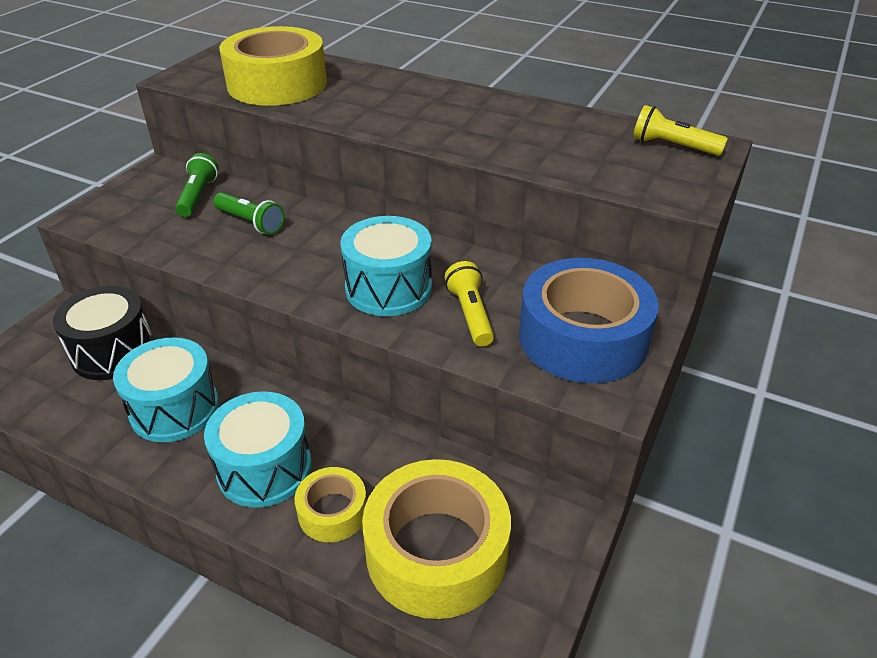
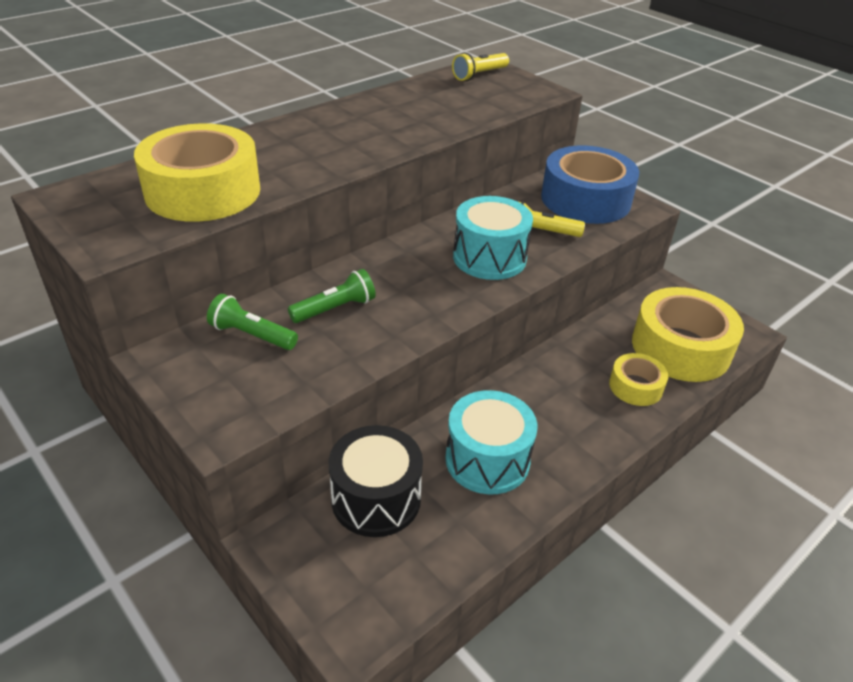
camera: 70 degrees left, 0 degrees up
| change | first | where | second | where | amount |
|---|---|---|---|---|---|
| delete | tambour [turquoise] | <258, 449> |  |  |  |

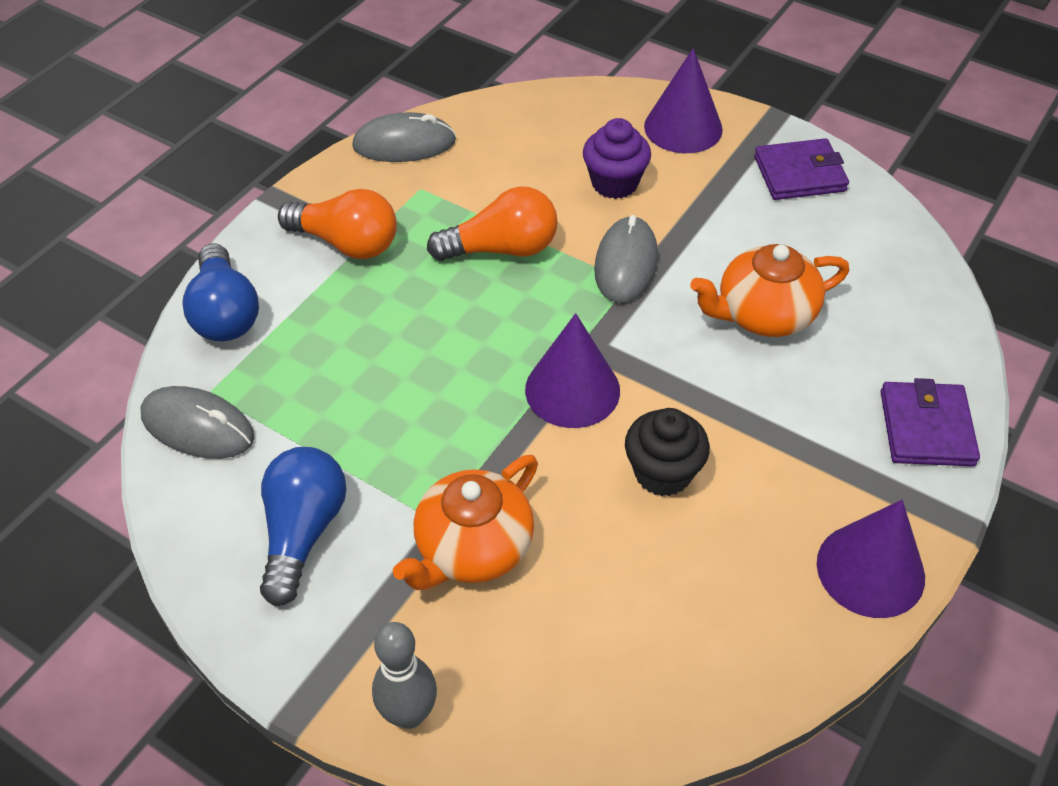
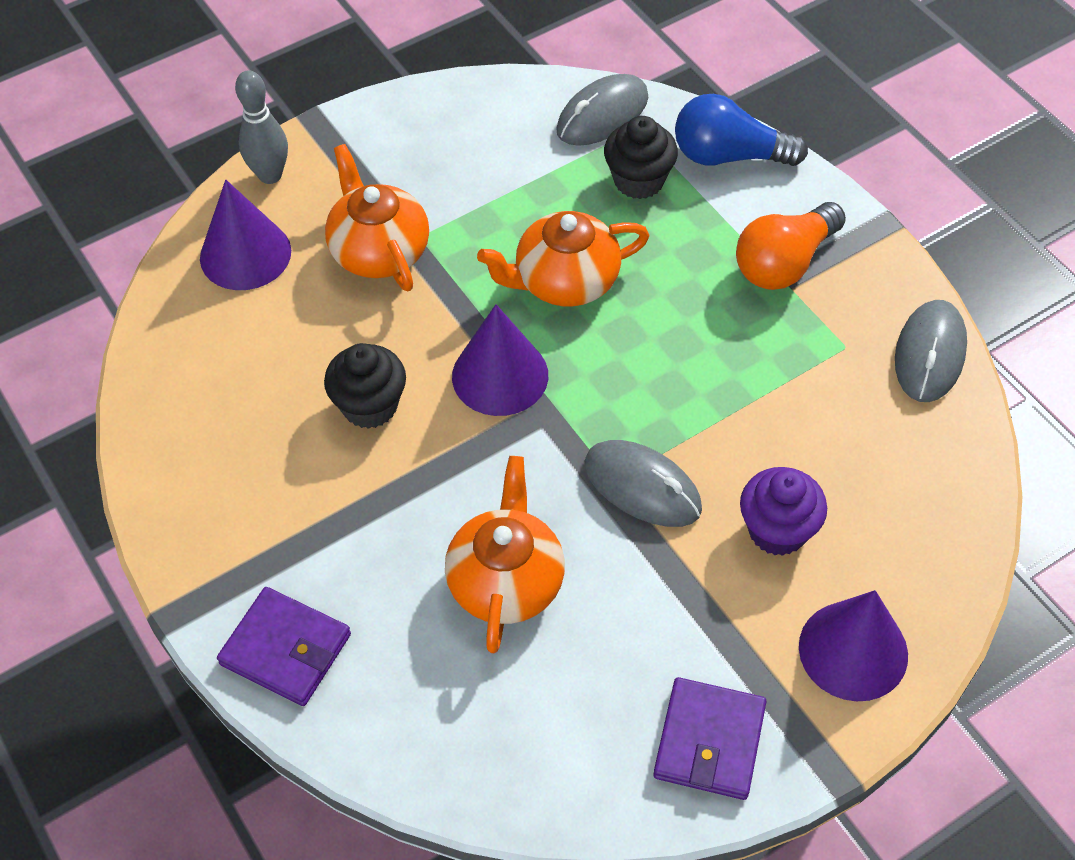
camera: 115 degrees right, 5 degrees up
| change | first | where | second | where | amount |
|---|---|---|---|---|---|
| delete | ampoule [bleu] | <303, 526> |  |  |  |
| delete | ampoule [orange] | <492, 223> |  |  |  |
| move | cône [violet] | <871, 559> |  | <245, 235> |  |
| insert |  |  | théière [orange] | <563, 259> |  |
| insert |  |  | muffin [noir] | <641, 157> |  |

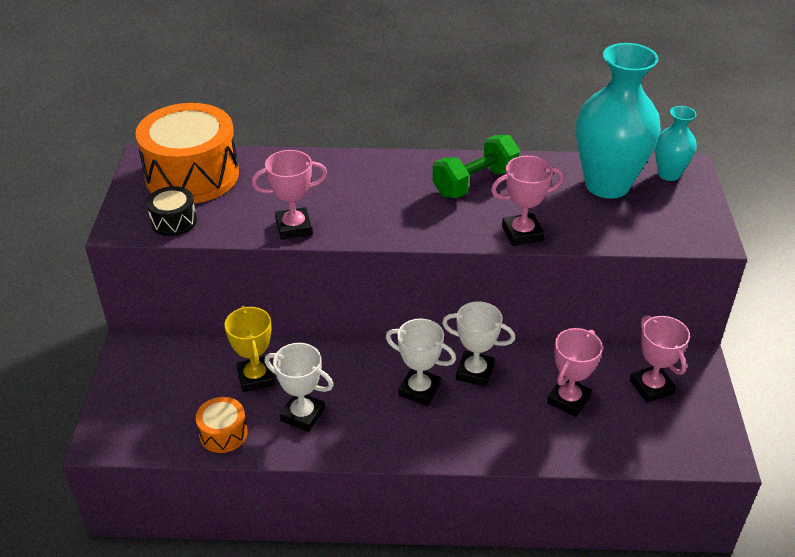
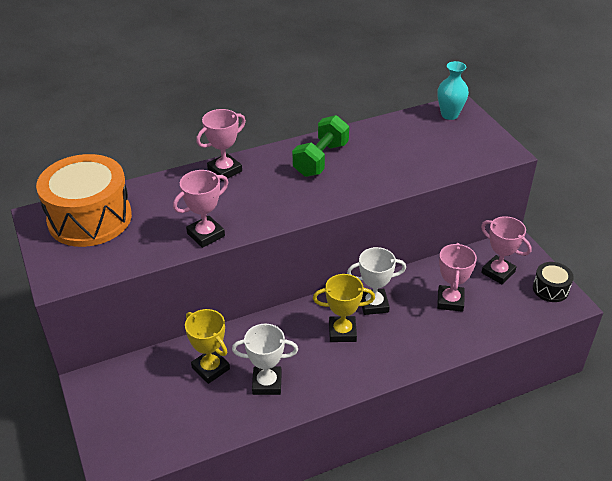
camera: 25 degrees left, 0 degrees up
| change | first | where | second | where | amount |
|---|---|---|---|---|---|
| move | tambour [noir] | <171, 211> |  | <553, 282> |  |
| delete | tambour [orange] | <222, 425> |  |  |  |
| recolor | trophée [blanc] | <421, 362> | trophée [jaune] | <344, 308> |  |
| move | trophée [rose] | <527, 201> |  | <221, 145> |  |
| delete | vase [turquoise] | <618, 121> |  |  |  |

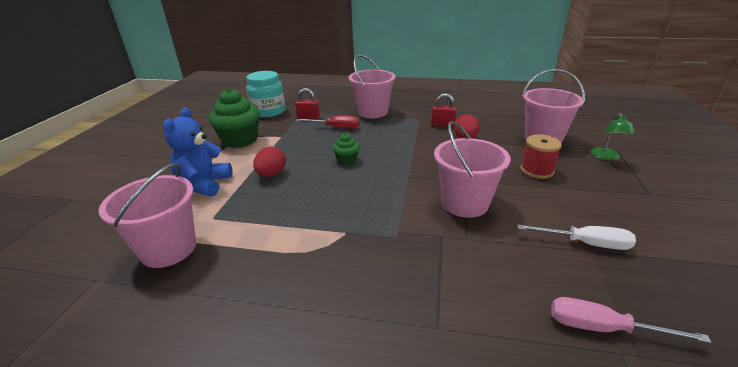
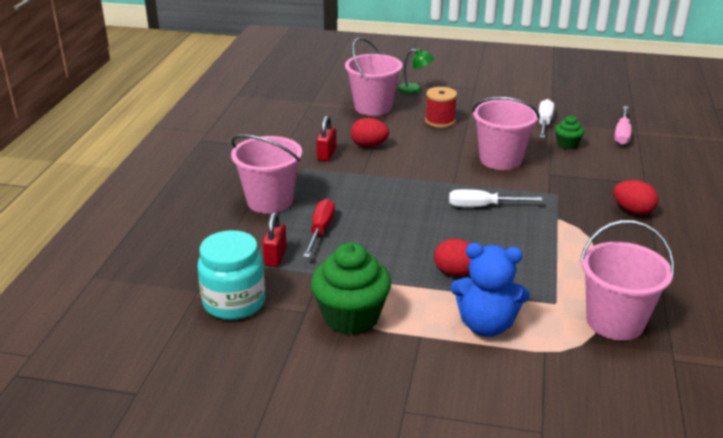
camera: 90 degrees left, 0 degrees up
| change | first | where | second | where | amount |
|---|---|---|---|---|---|
| move | muffin [vert] | <346, 149> |  | <569, 132> |  |
| insert |  |  | tournevis [blanc] | <496, 198> |  |
| insert |  |  | œuf [rouge] | <636, 197> |  |

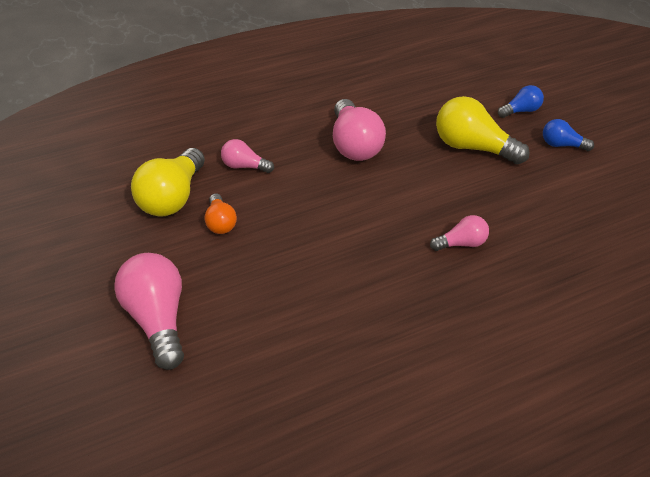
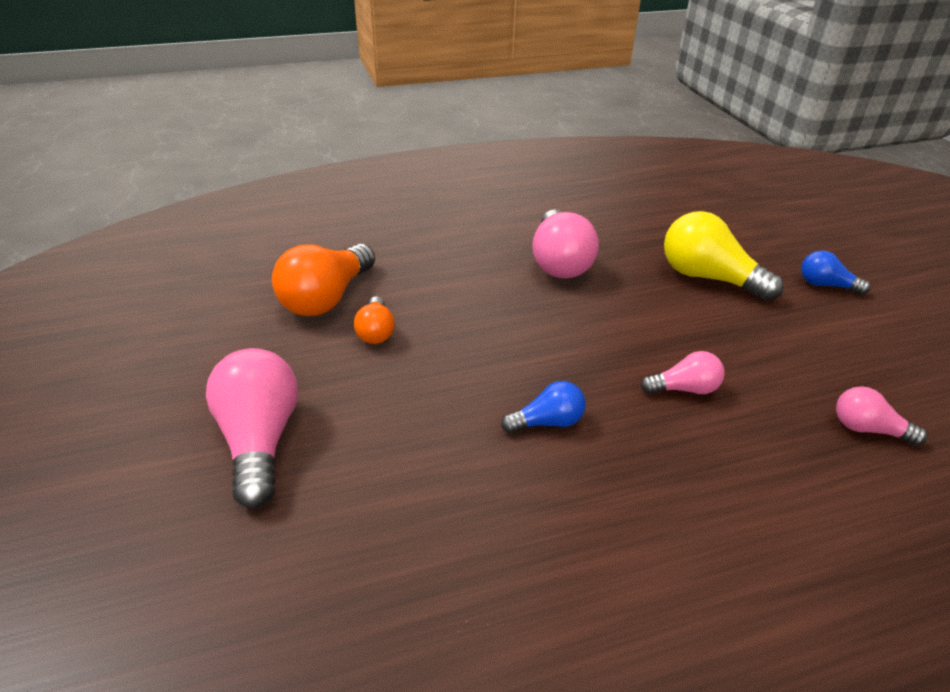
camera: 10 degrees right, 5 degrees down
| change | first | where | second | where | amount |
|---|---|---|---|---|---|
| recolor | ampoule [jaune] | <168, 182> | ampoule [orange] | <323, 280> |  |
| move | ampoule [rose] | <247, 156> |  | <881, 416> |  |
| move | ampoule [bleu] | <521, 101> |  | <543, 407> |  |

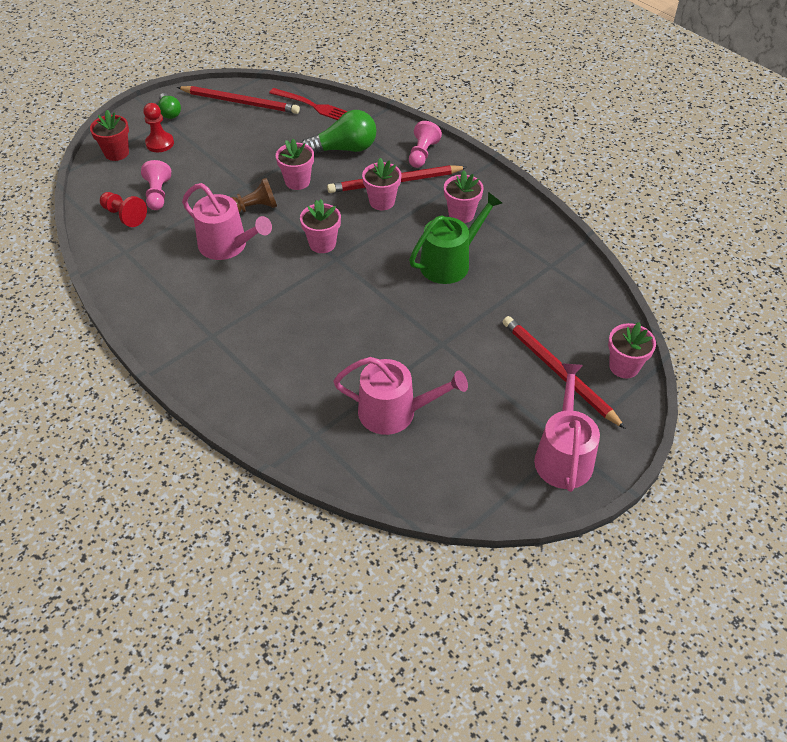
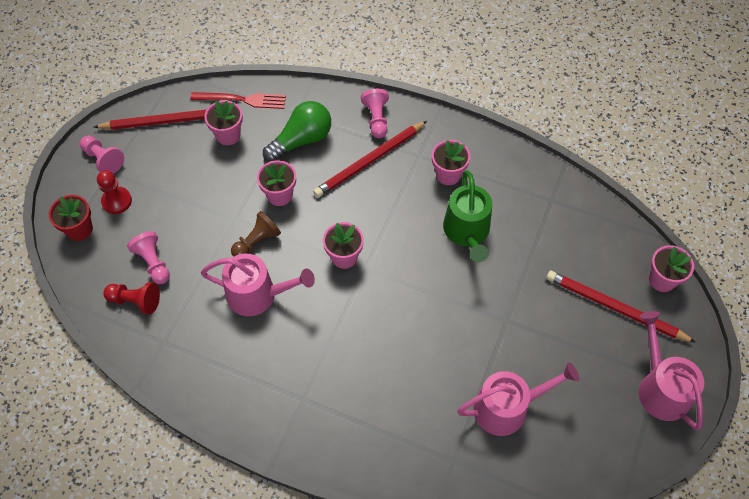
camera: 25 degrees left, 10 degrees up
| change | first | where | second | where | amount |
|---|---|---|---|---|---|
| replace | ampoule [vert] | <169, 106> | pion [rose] | <102, 155> |  |
| move | pot de fleurs [rose] | <381, 184> |  | <223, 122> |  |
| rotate | arrosoir [vert] | <455, 238> |  | <467, 216> | 150 degrees clockwise |

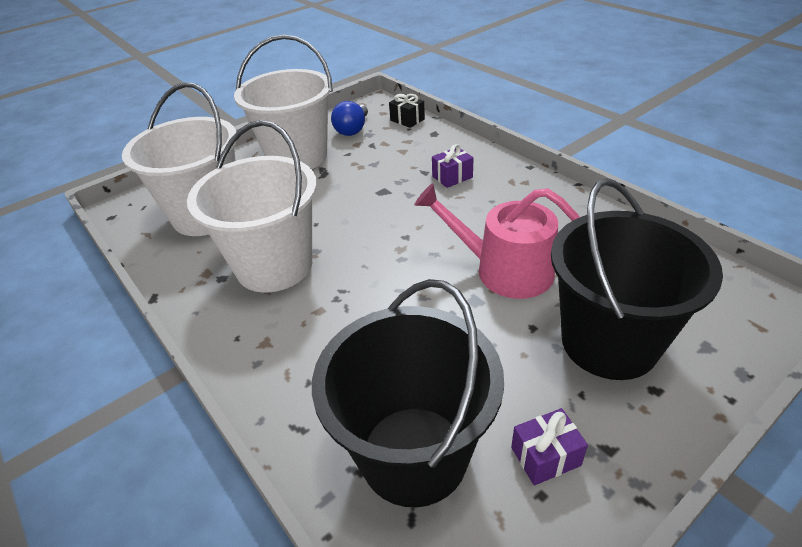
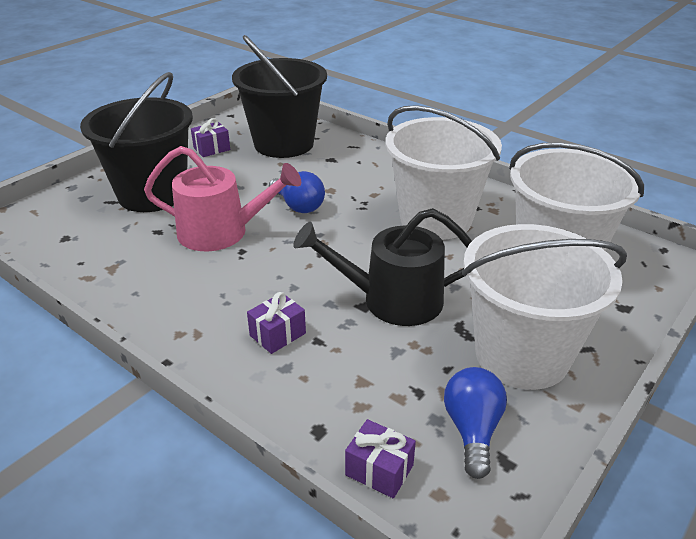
camera: 165 degrees right, 5 degrees down
| change | first | where | second | where | amount |
|---|---|---|---|---|---|
| recolor | cadeau [noir] | <407, 111> | cadeau [violet] | <380, 458> |  |
| insert |  |  | ampoule [bleu] | <297, 192> |  |
| insert |  |  | arrosoir [noir] | <382, 267> |  |

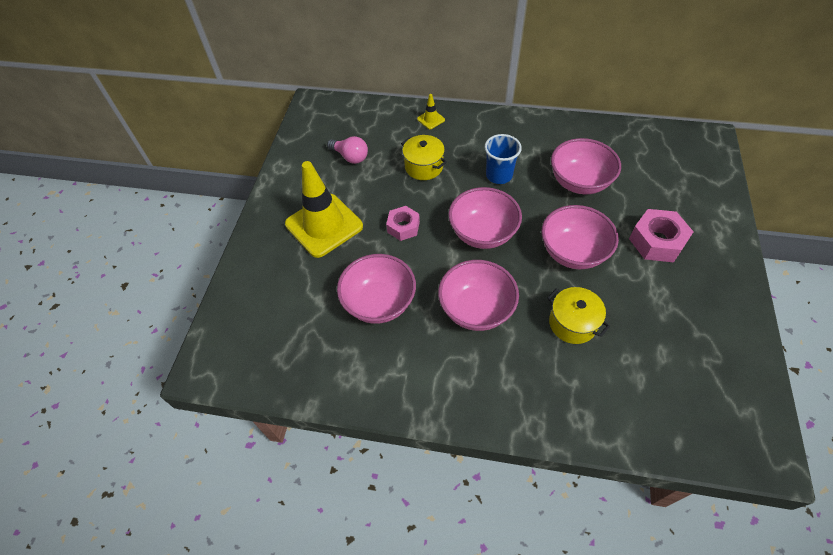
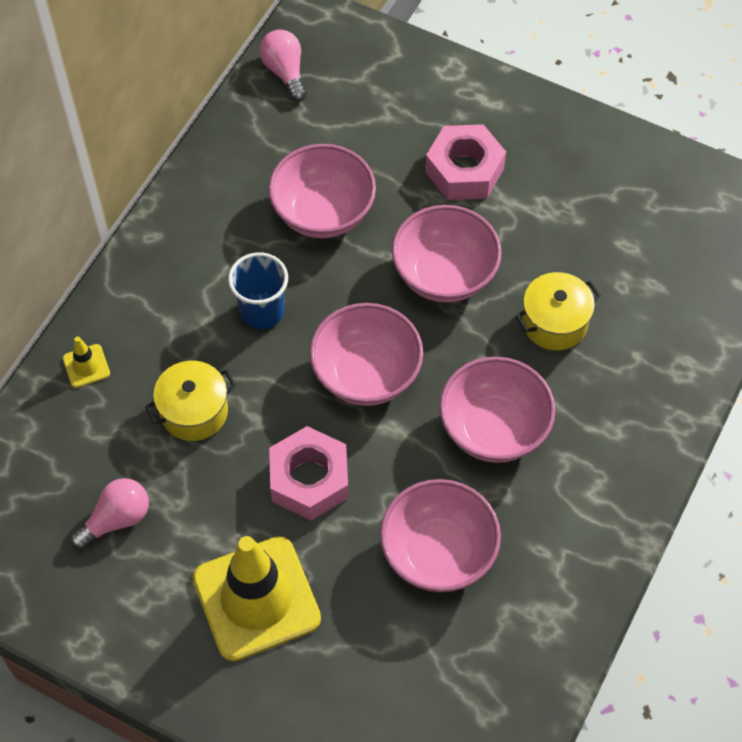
camera: 75 degrees left, 5 degrees up
| change | first | where | second | where | amount |
|---|---|---|---|---|---|
| resize | écrou [rose] | <403, 223> |  | <309, 473> | x1.52 |
| insert |  |  | ampoule [rose] | <283, 65> |  |

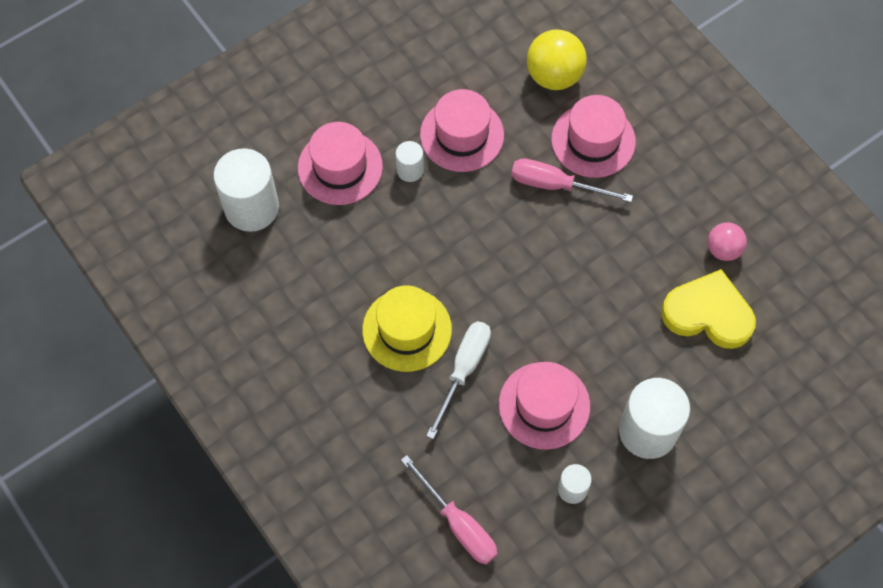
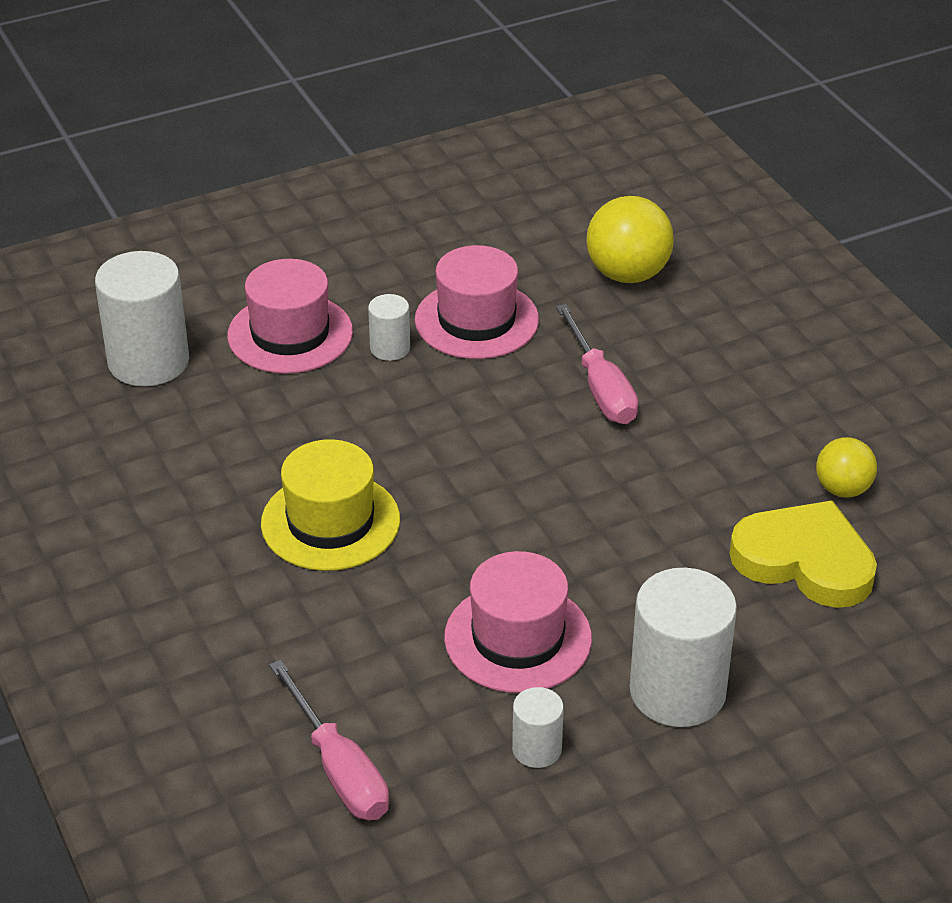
camera: 10 degrees right, 25 degrees down
| change | first | where | second | where | amount |
|---|---|---|---|---|---|
| delete | tournevis [blanc] | <458, 380> |  |  |  |
| rotate | tournevis [rose] | <572, 180> |  | <597, 364> | 135 degrees counterclockwise |
| delete | chapeau [rose] | <593, 136> |  |  |  |
| recolor | balle [rose] | <727, 241> | balle [jaune] | <846, 467> |  |

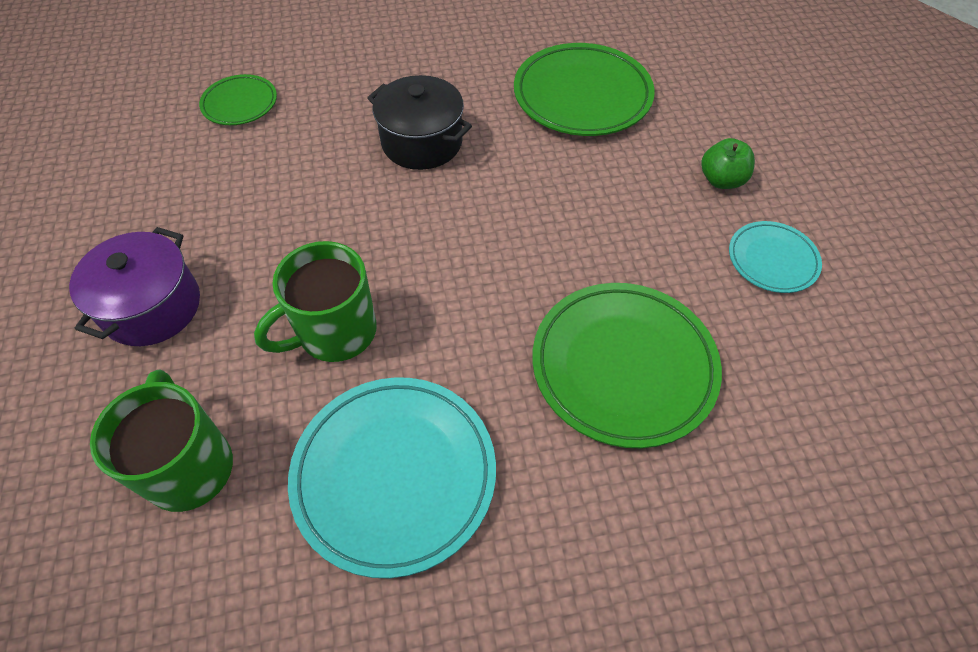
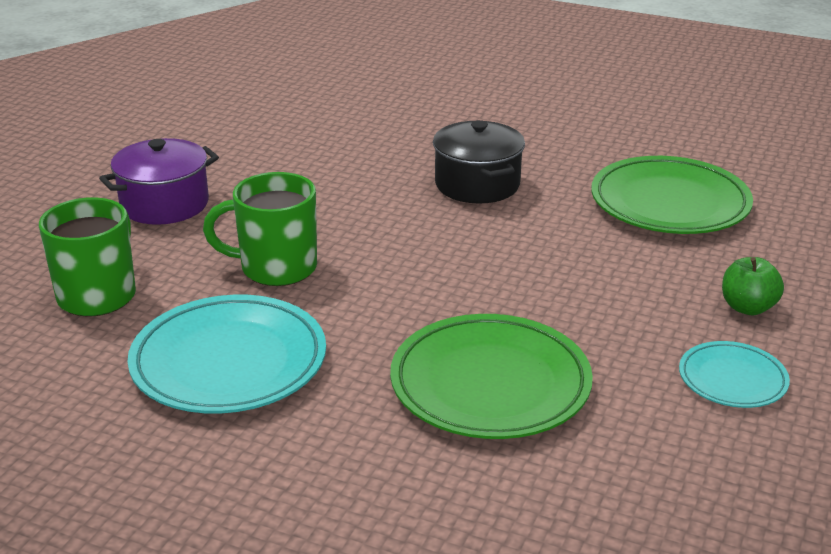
camera: 35 degrees right, 25 degrees down
| change | first | where | second | where | amount |
|---|---|---|---|---|---|
| delete | assiette [vert] | <238, 99> |  |  |  |

